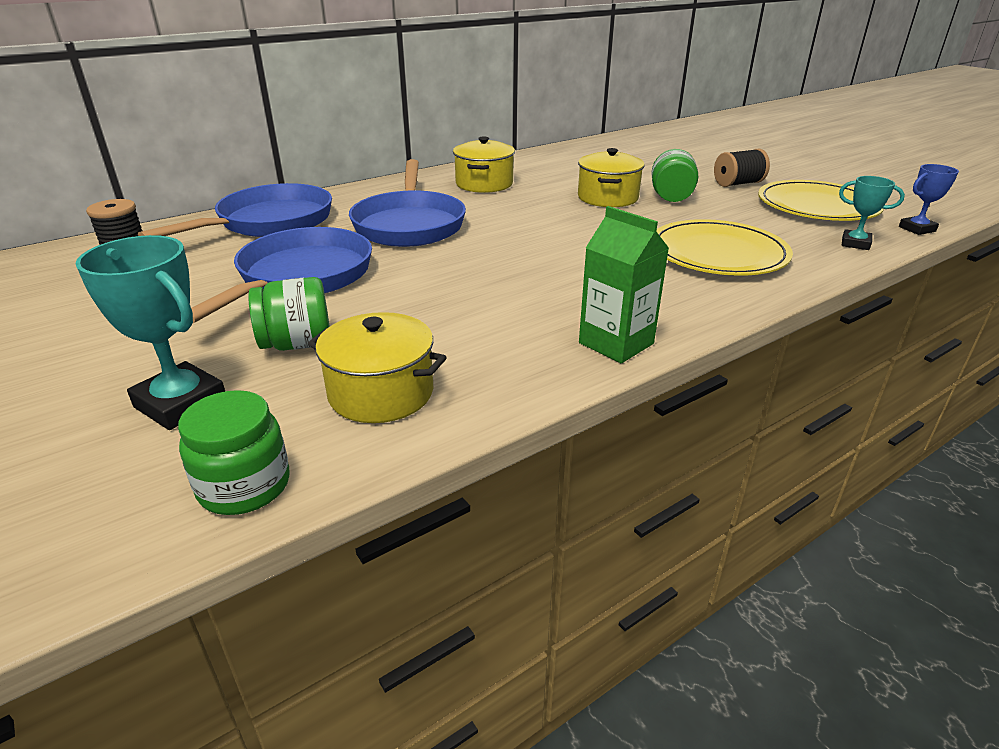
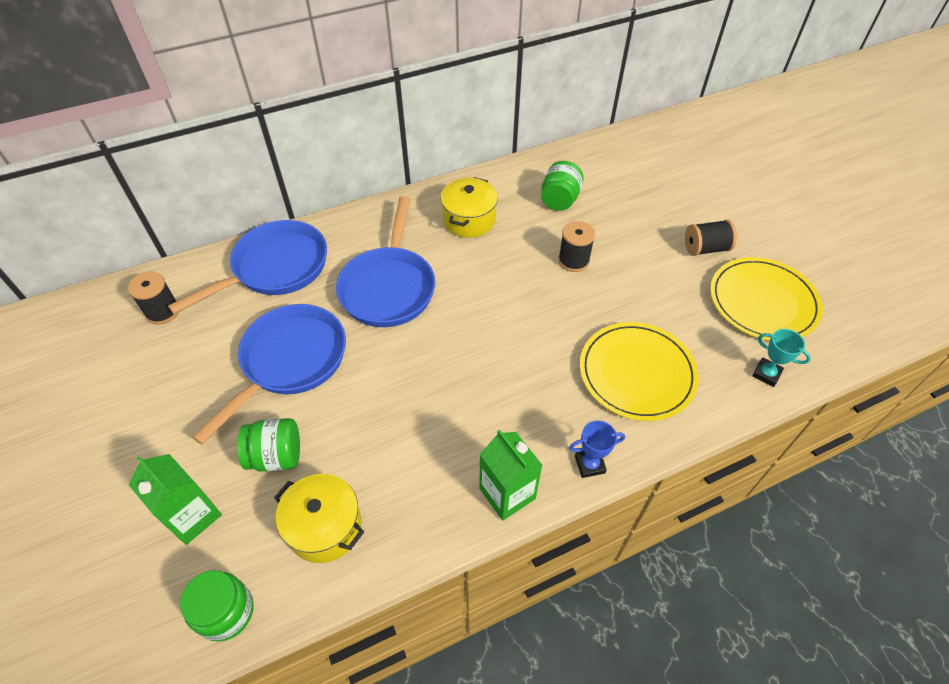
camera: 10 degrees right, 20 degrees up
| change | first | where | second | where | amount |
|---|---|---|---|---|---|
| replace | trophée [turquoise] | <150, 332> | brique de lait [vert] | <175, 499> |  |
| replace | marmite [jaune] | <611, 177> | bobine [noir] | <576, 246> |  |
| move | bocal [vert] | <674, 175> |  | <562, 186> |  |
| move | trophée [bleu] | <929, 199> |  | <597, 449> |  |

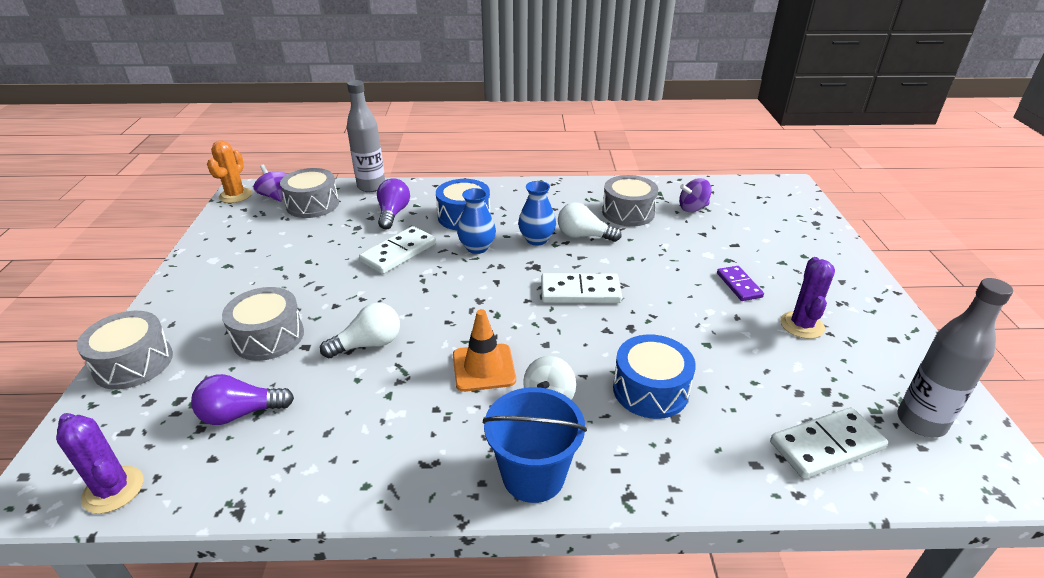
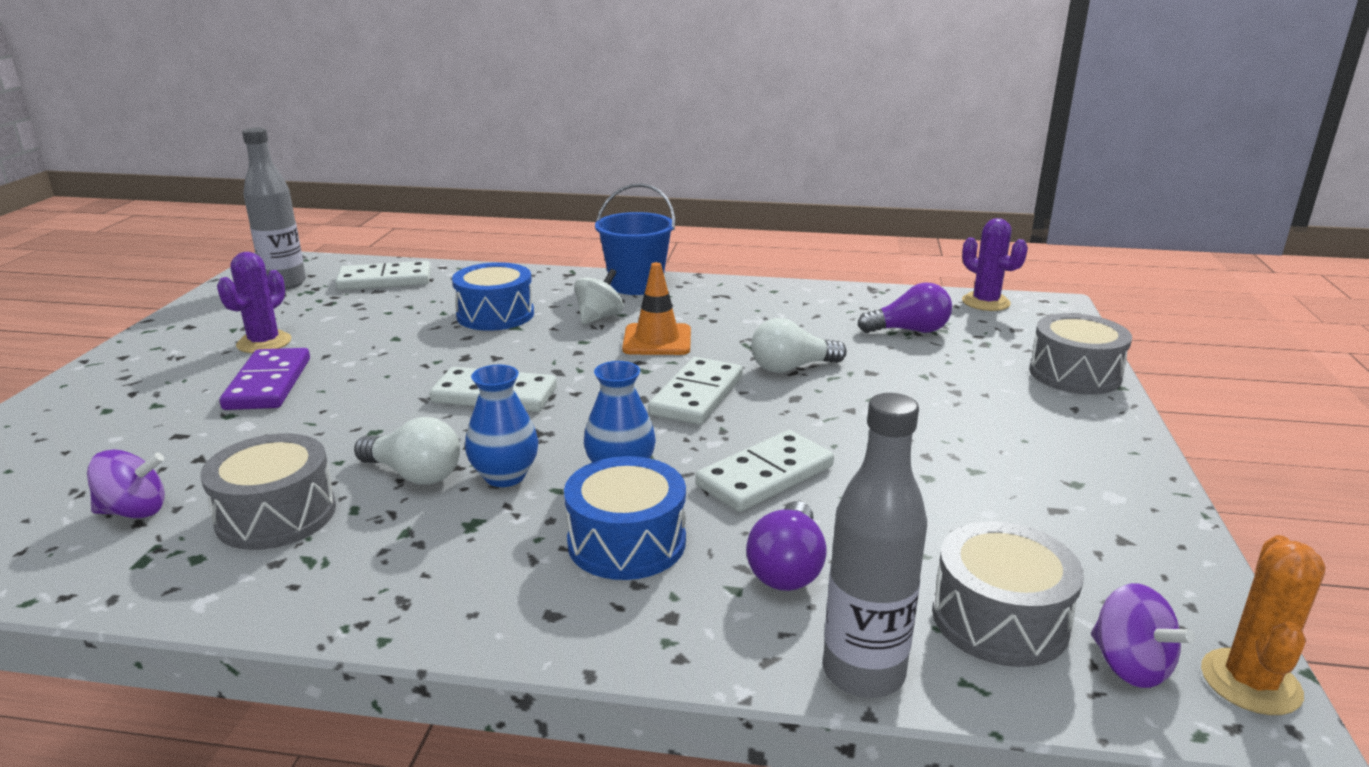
camera: 170 degrees left, 10 degrees down
| change | first | where | second | where | amount |
|---|---|---|---|---|---|
| delete | tambour [gris] | <263, 324> |  |  |  |
| resize | domino [violet] | <740, 283> |  | <264, 379> | x1.56 |
| insert |  |  | domino [blanc] | <695, 391> |  |

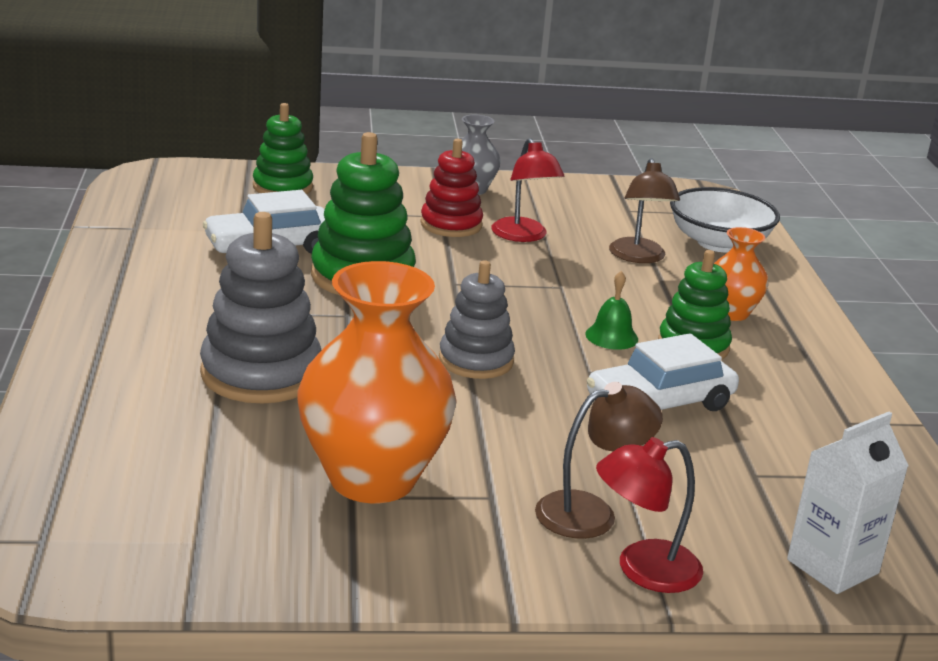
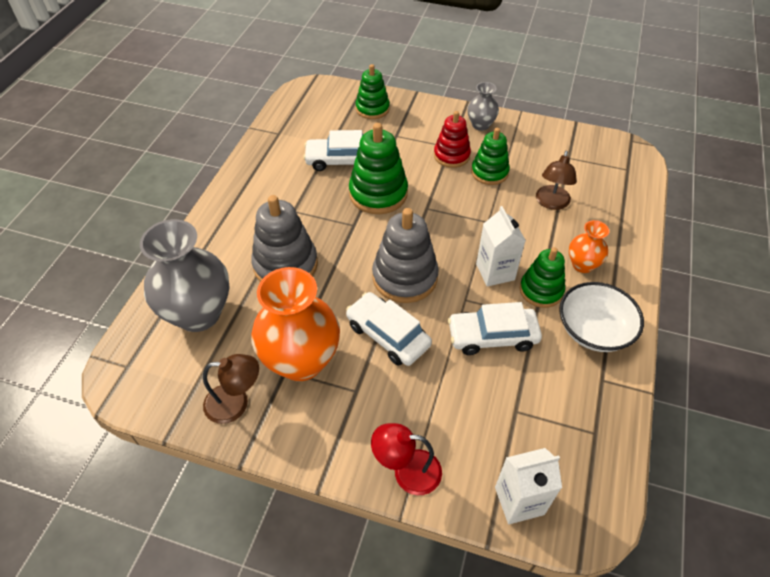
camera: 25 degrees right, 25 degrees up
| change | first | where | second | where | amount |
|---|---|---|---|---|---|
| resize | jouet à empiler [gris] | <477, 319> |  | <405, 255> | x1.53 |
| replace | lampe [rouge] | <528, 190> | jouet à empiler [vert] | <490, 156> |  |
| move | lampe [marron] | <599, 460> |  | <231, 389> |  |
| replace | cloche [vert] | <611, 310> | brique de lait [blanc] | <501, 246> |  |
| move | bol [blanc] | <725, 219> |  | <601, 317> |  |
| insert |  |  | vase [gris] | <184, 275> |  |
| insert |  |  | voiture [blanc] | <389, 329> |  |

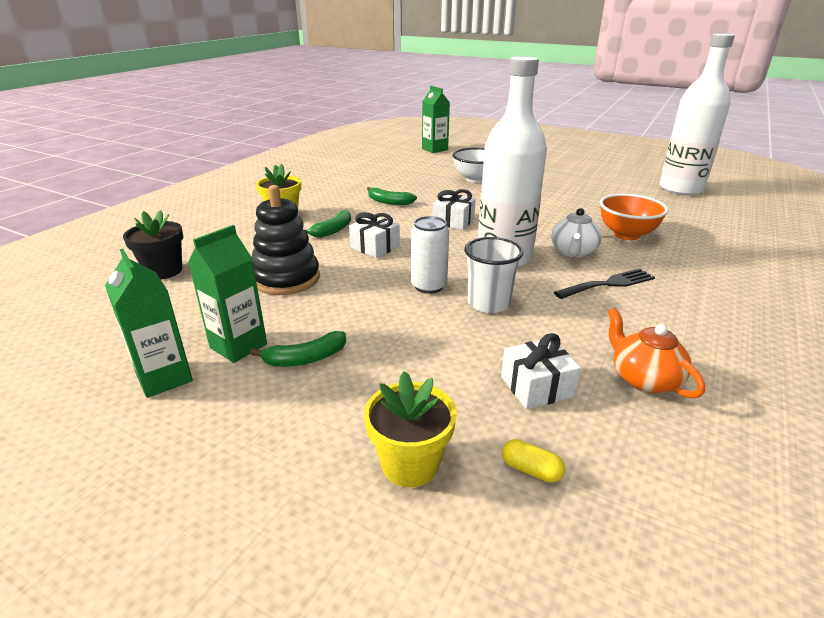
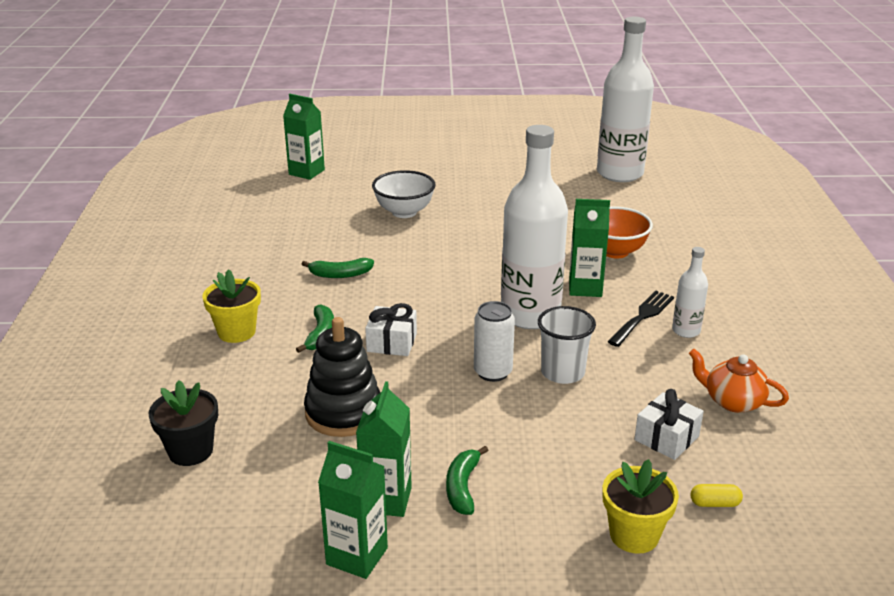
camera: 30 degrees left, 0 degrees up
| change | first | where | second | where | amount |
|---|---|---|---|---|---|
| rotate | banane [vert] | <298, 349> |  | <467, 480> | 150 degrees clockwise |
| delete | cadeau [blanc] | <454, 209> |  |  |  |
| replace | théière [blanc] | <576, 232> | brique de lait [vert] | <589, 248> |  |
| insert |  |  | bouteille [blanc] | <690, 292> |  |

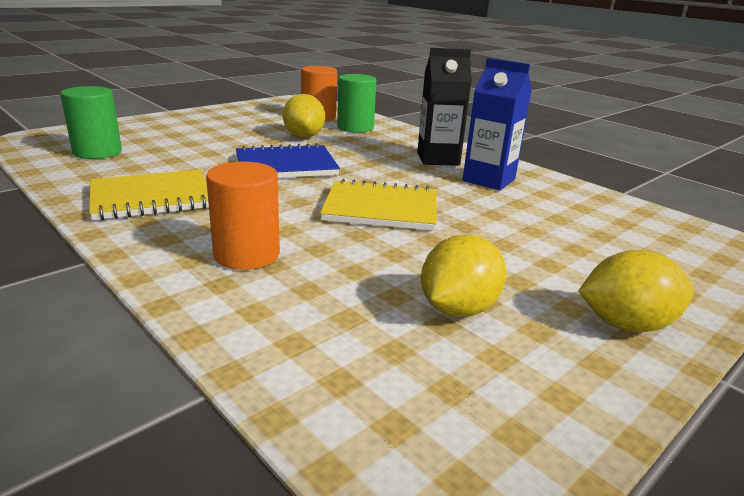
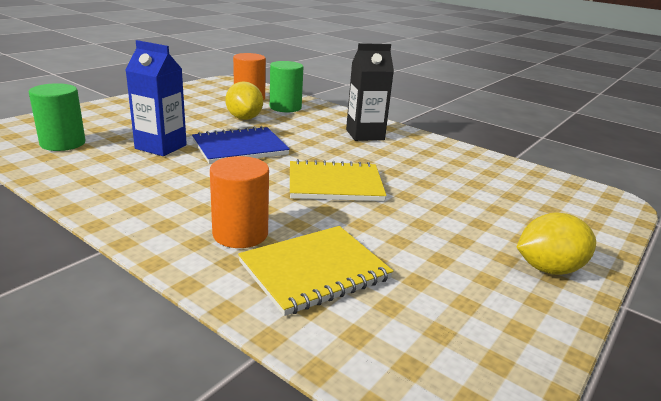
camera: 10 degrees left, 0 degrees up
| change | first | where | second | where | amount |
|---|---|---|---|---|---|
| move | carnet [jaune] | <149, 195> |  | <315, 271> |  |
| delete | citron [jaune] | <463, 275> |  |  |  |
| move | brique de lait [bleu] | <497, 124> |  | <156, 98> |  |

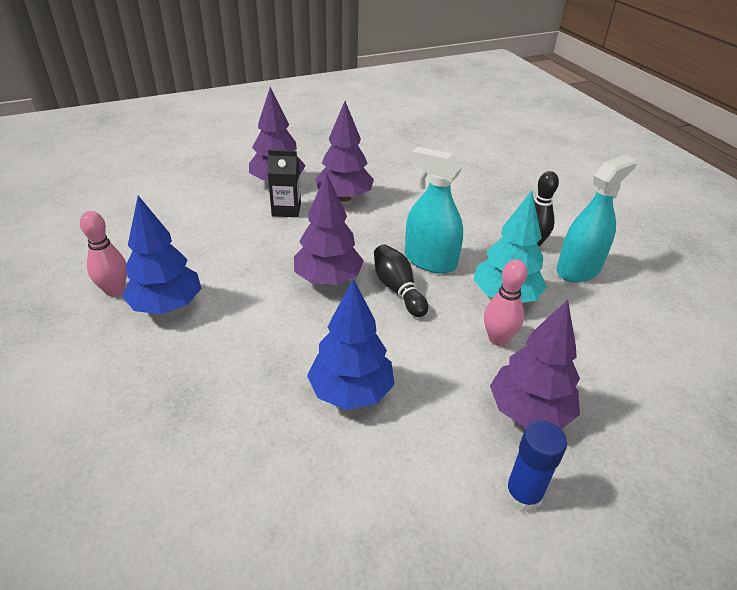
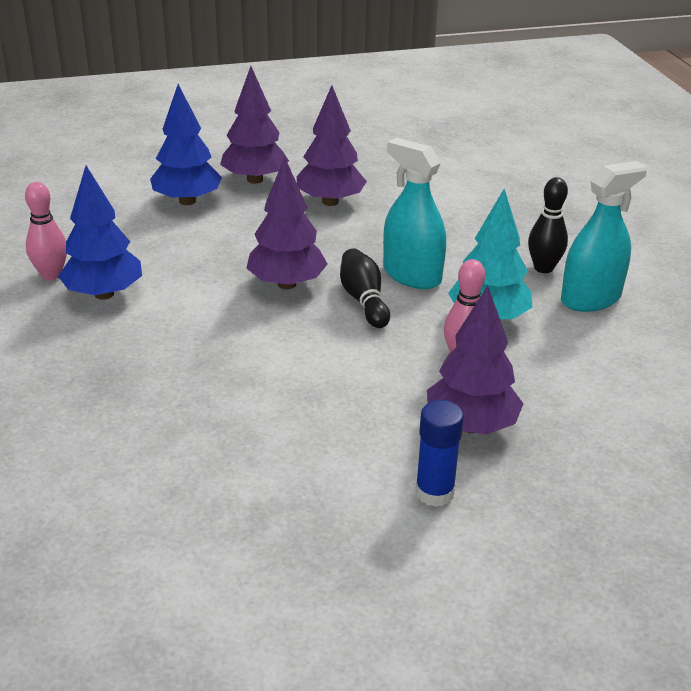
camera: 10 degrees right, 5 degrees down
| change | first | where | second | where | amount |
|---|---|---|---|---|---|
| delete | brique de lait [noir] | <284, 183> |  |  |  |
| move | arbre [bleu] | <351, 344> |  | <186, 144> |  |

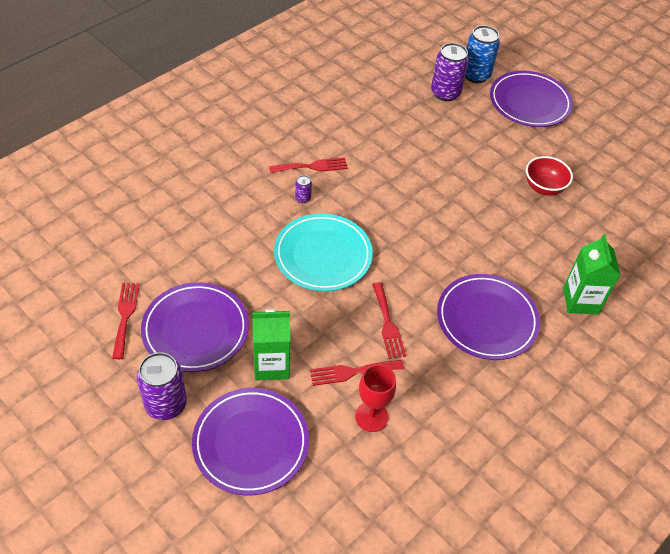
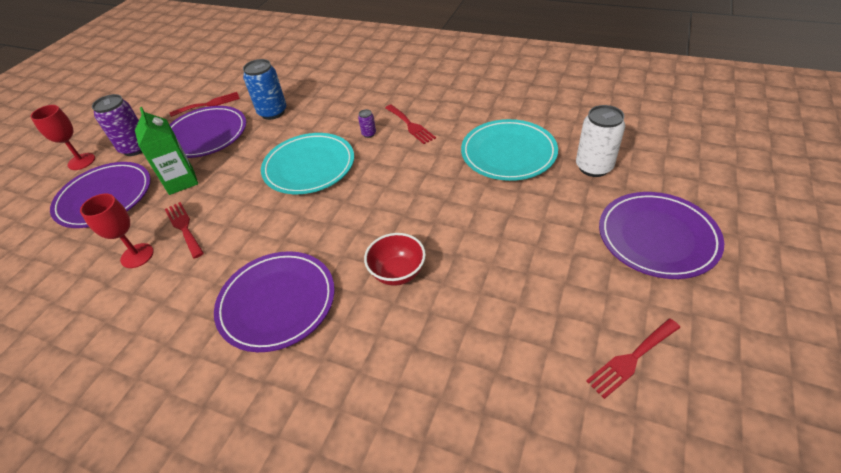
camera: 75 degrees right, 5 degrees down
| change | first | where | second | where | amount |
|---|---|---|---|---|---|
| move | fourchette [rouge] | <389, 320> |  | <633, 359> |  |
| recolor | canette [violet] | <450, 72> | canette [blanc] | <600, 141> |  |
| move | canette [bleu] | <482, 54> |  | <265, 89> |  |
| move | bol [rouge] | <549, 175> |  | <395, 259> |  |
| delete | brique de lait [vert] | <591, 274> |  |  |  |
| insert |  |  | verre à pied [rouge] | <62, 137> |  |
| insert |  |  | assiette [turquoise] | <509, 150> |  |

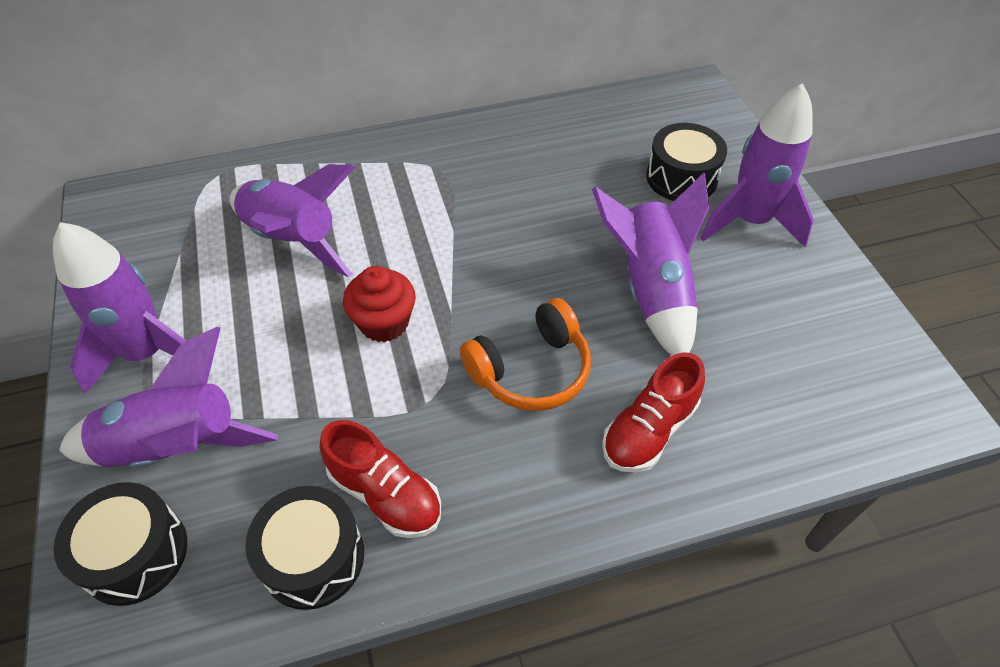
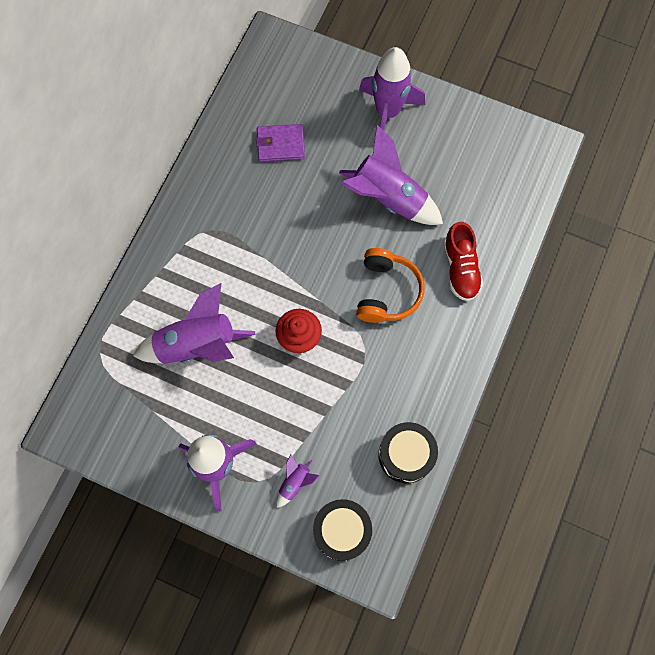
camera: 50 degrees left, 20 degrees up
| change | first | where | second | where | amount |
|---|---|---|---|---|---|
| resize | fusée [violet] | <168, 397> |  | <298, 481> | x0.45 |
| delete | chaussure [rouge] | <380, 479> |  |  |  |
| delete | tambour [noir] | <686, 162> |  |  |  |
| insert |  |  | portefeuille [violet] | <280, 143> |  |

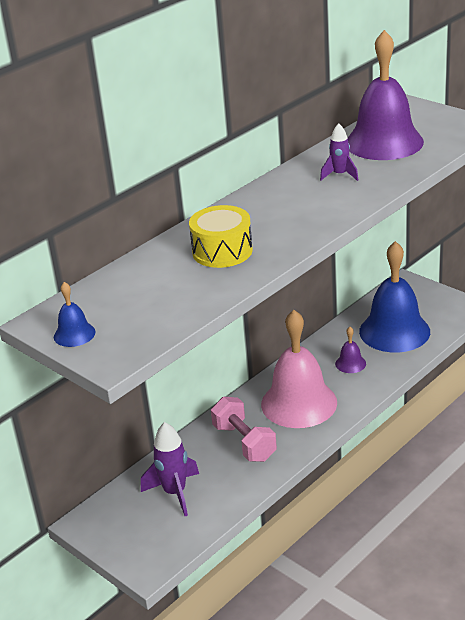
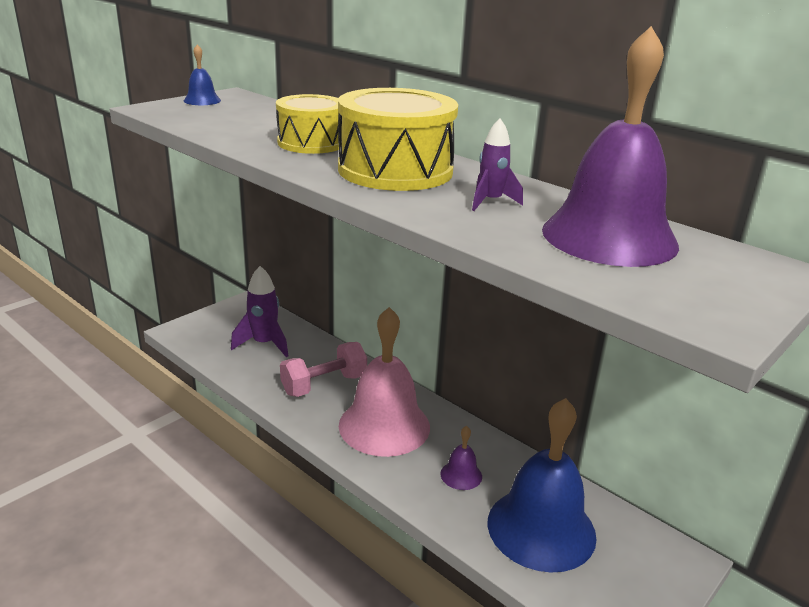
camera: 85 degrees right, 5 degrees down
| change | first | where | second | where | amount |
|---|---|---|---|---|---|
| insert |  |  | tambour [jaune] | <398, 139> |  |

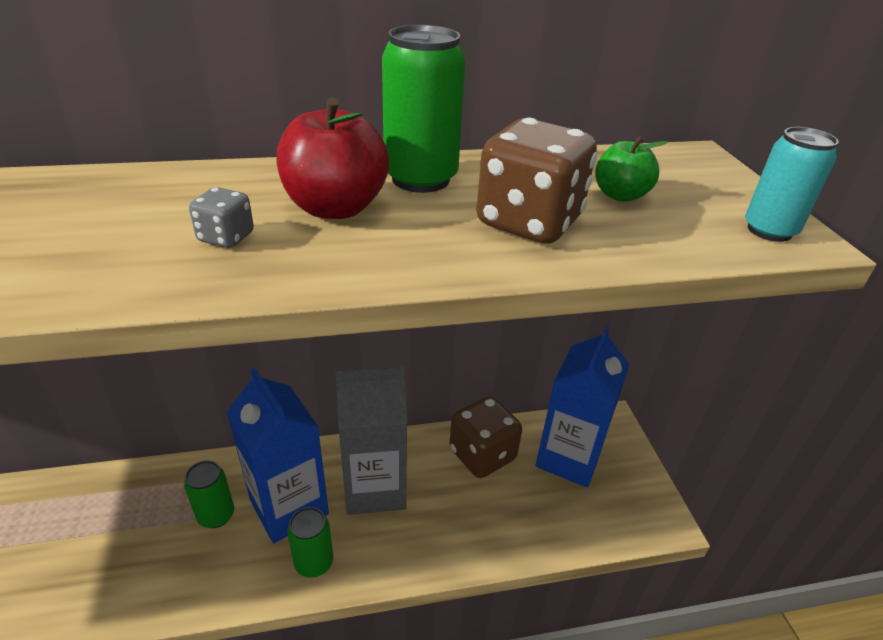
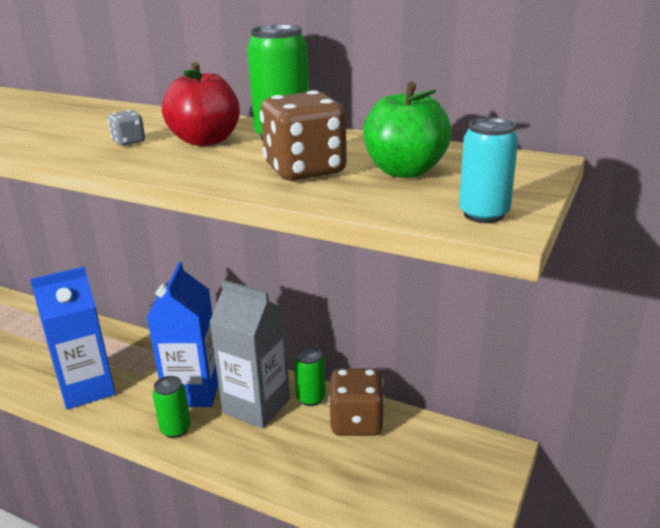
camera: 40 degrees right, 10 degrees down
| change | first | where | second | where | amount |
|---|---|---|---|---|---|
| move | canette [vert] | <209, 494> |  | <310, 376> |  |
| move | brique de lait [bleu] | <582, 407> |  | <73, 338> |  |
| resize | pomme [vert] | <631, 169> |  | <407, 130> | x1.65 |

